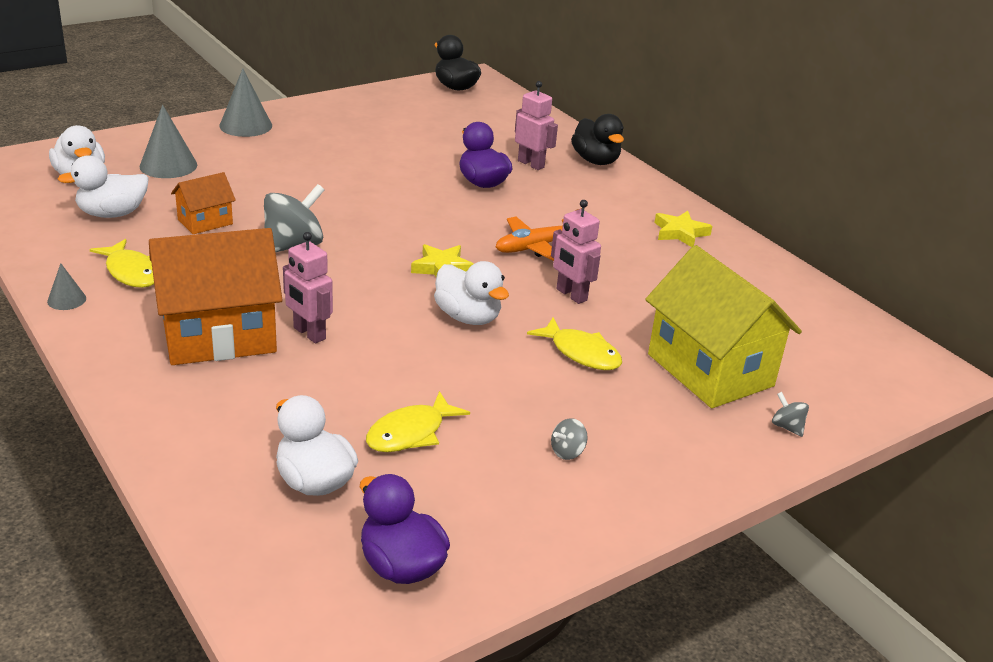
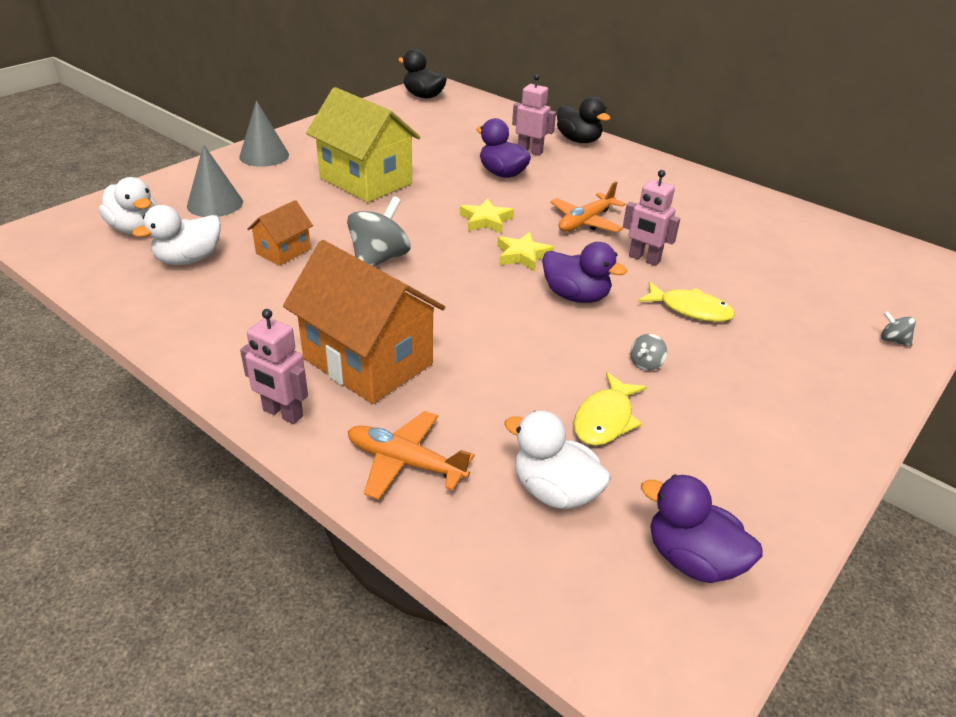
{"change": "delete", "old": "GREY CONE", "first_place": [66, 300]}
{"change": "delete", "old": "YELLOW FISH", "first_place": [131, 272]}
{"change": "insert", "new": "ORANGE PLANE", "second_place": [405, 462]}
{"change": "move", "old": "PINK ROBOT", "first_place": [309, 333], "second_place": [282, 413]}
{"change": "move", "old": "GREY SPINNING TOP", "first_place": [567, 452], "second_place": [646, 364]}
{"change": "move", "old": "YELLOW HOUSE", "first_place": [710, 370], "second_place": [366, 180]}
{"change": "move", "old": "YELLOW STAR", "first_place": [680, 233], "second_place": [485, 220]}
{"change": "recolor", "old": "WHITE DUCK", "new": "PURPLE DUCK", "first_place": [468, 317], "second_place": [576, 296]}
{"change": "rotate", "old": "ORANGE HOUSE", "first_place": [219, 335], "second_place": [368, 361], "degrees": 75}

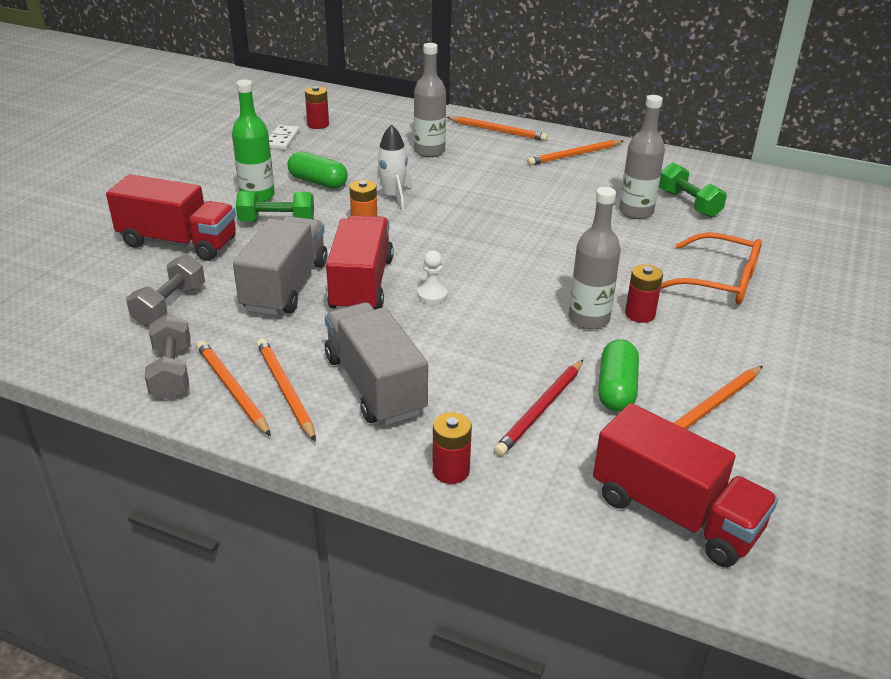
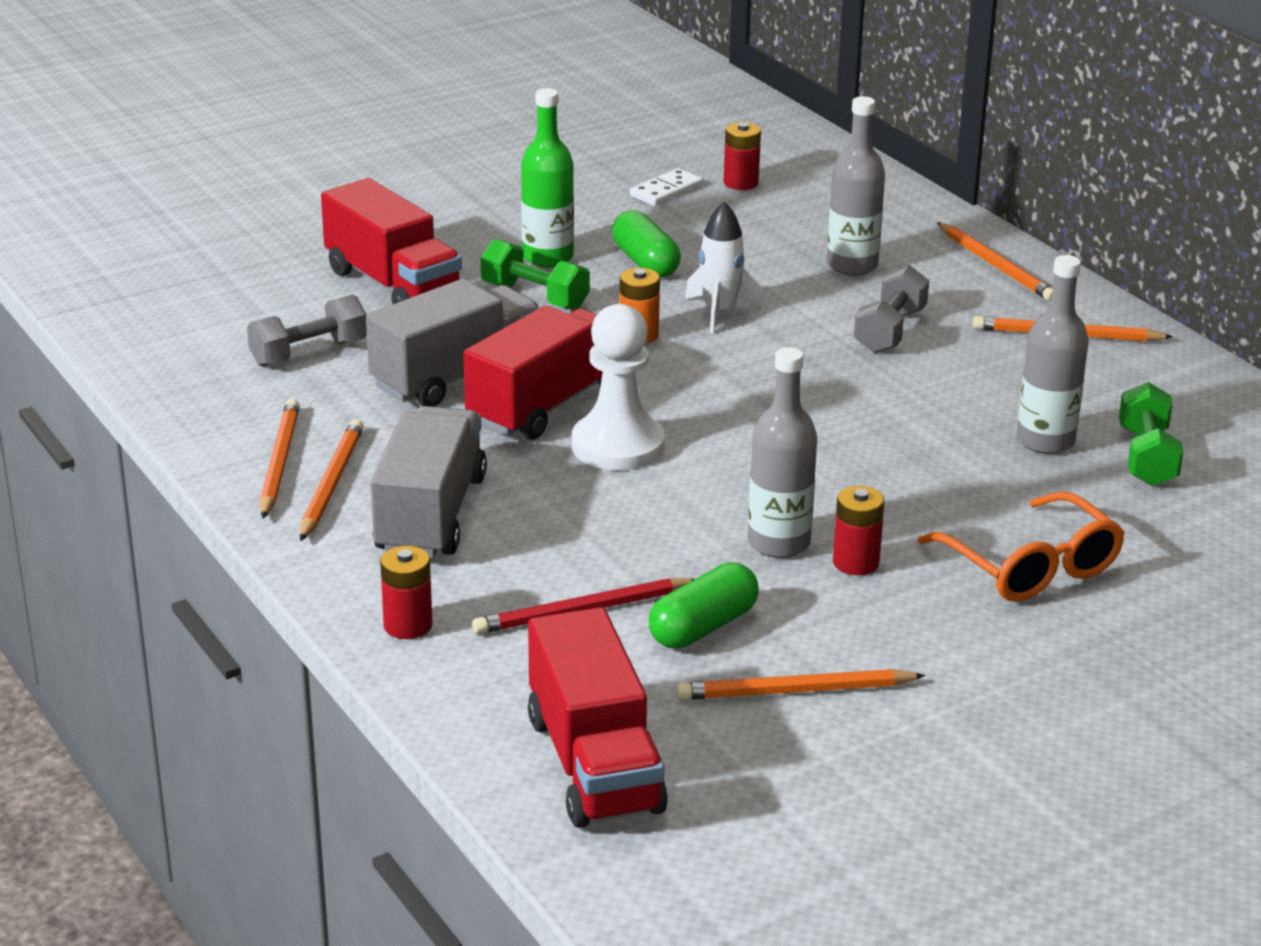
{"change": "move", "old": "GREY DUMBBELL", "first_place": [172, 372], "second_place": [890, 331]}
{"change": "resize", "old": "WHITE PAWN", "first_place": [432, 295], "second_place": [618, 446], "factor": 2.11}

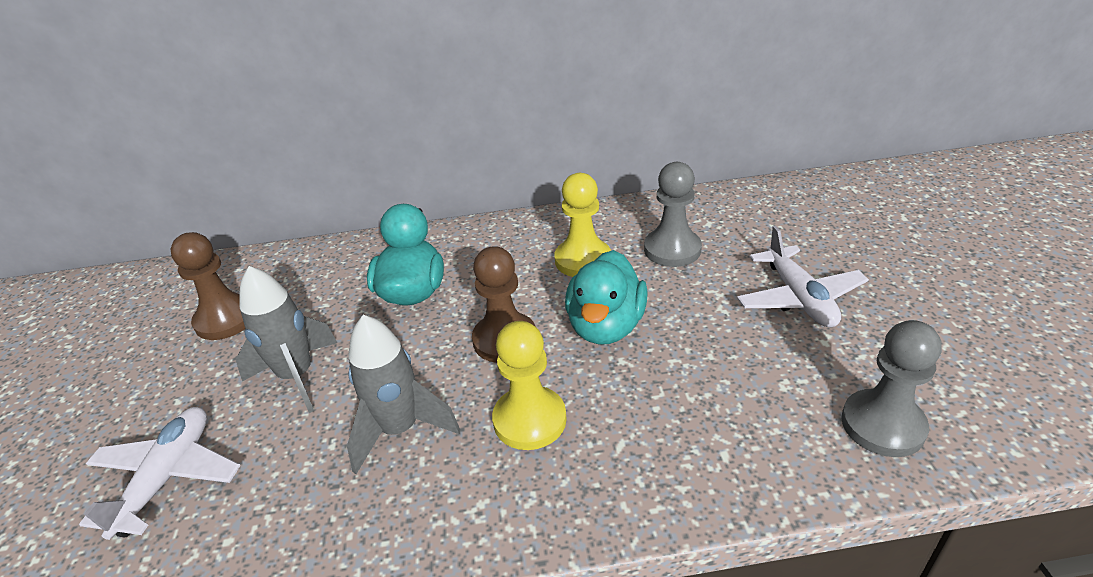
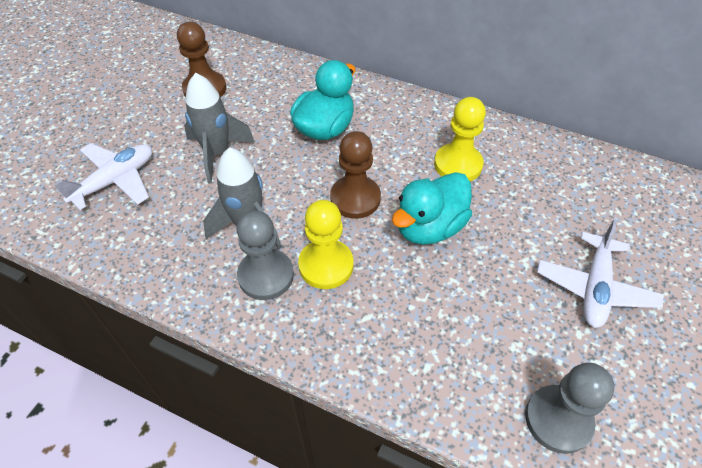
{"change": "move", "old": "GREY PAWN", "first_place": [672, 249], "second_place": [266, 275]}

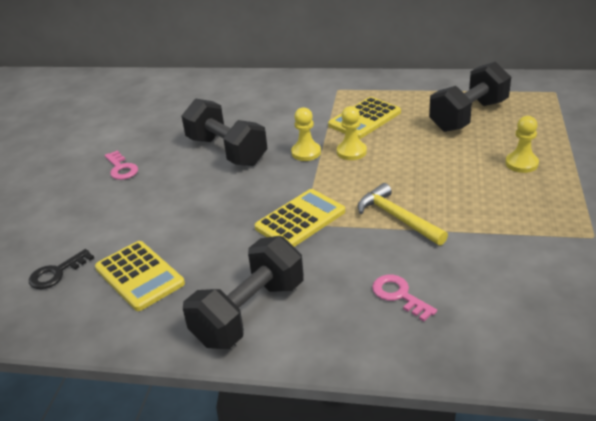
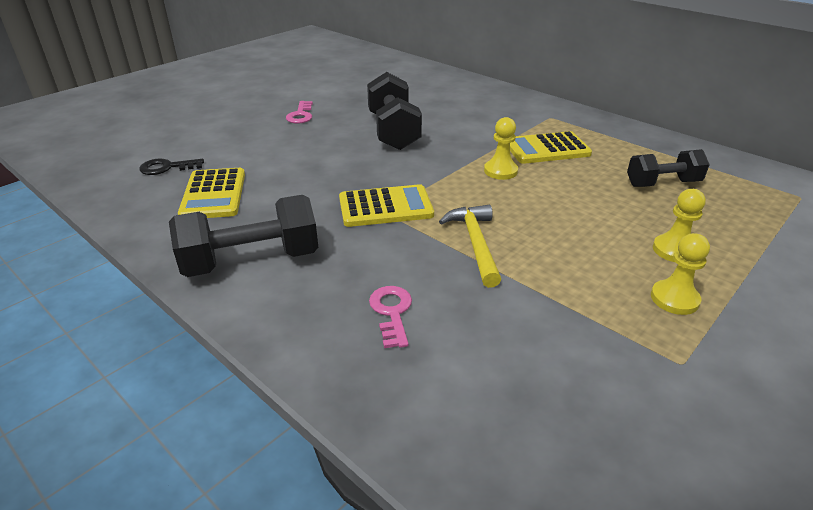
{"change": "move", "old": "YELLOW PAWN", "first_place": [306, 152], "second_place": [674, 299]}
{"change": "resize", "old": "BLACK DUMBBELL", "first_place": [468, 116], "second_place": [662, 183], "factor": 0.65}

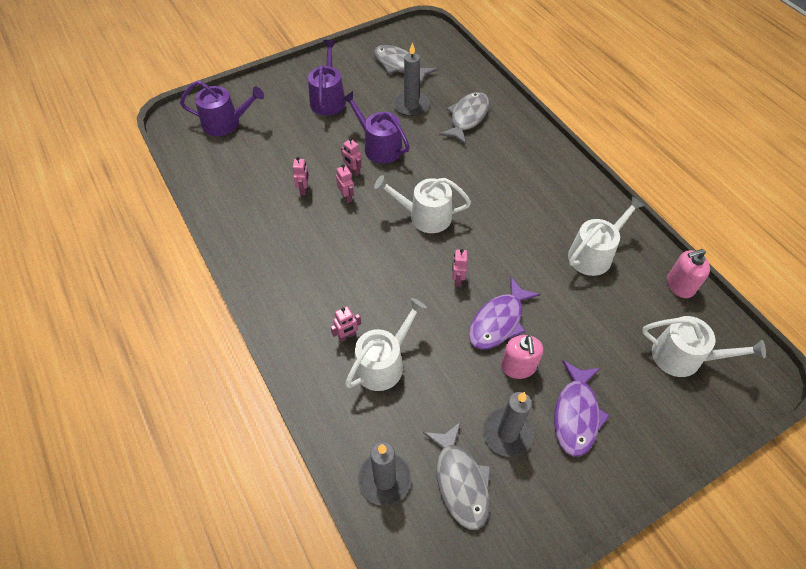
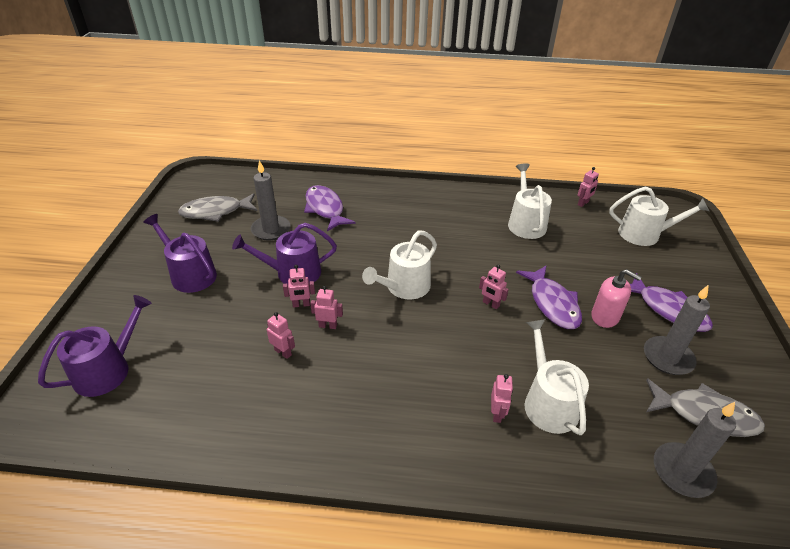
{"change": "replace", "old": "PINK SOAP DISPENSER", "new": "PINK ROBOT", "first_place": [680, 285], "second_place": [583, 203]}
{"change": "recolor", "old": "GREY FISH", "new": "PURPLE FISH", "first_place": [467, 118], "second_place": [325, 209]}
{"change": "rotate", "old": "WHITE WATERING CAN", "first_place": [683, 357], "second_place": [644, 234], "degrees": 45}

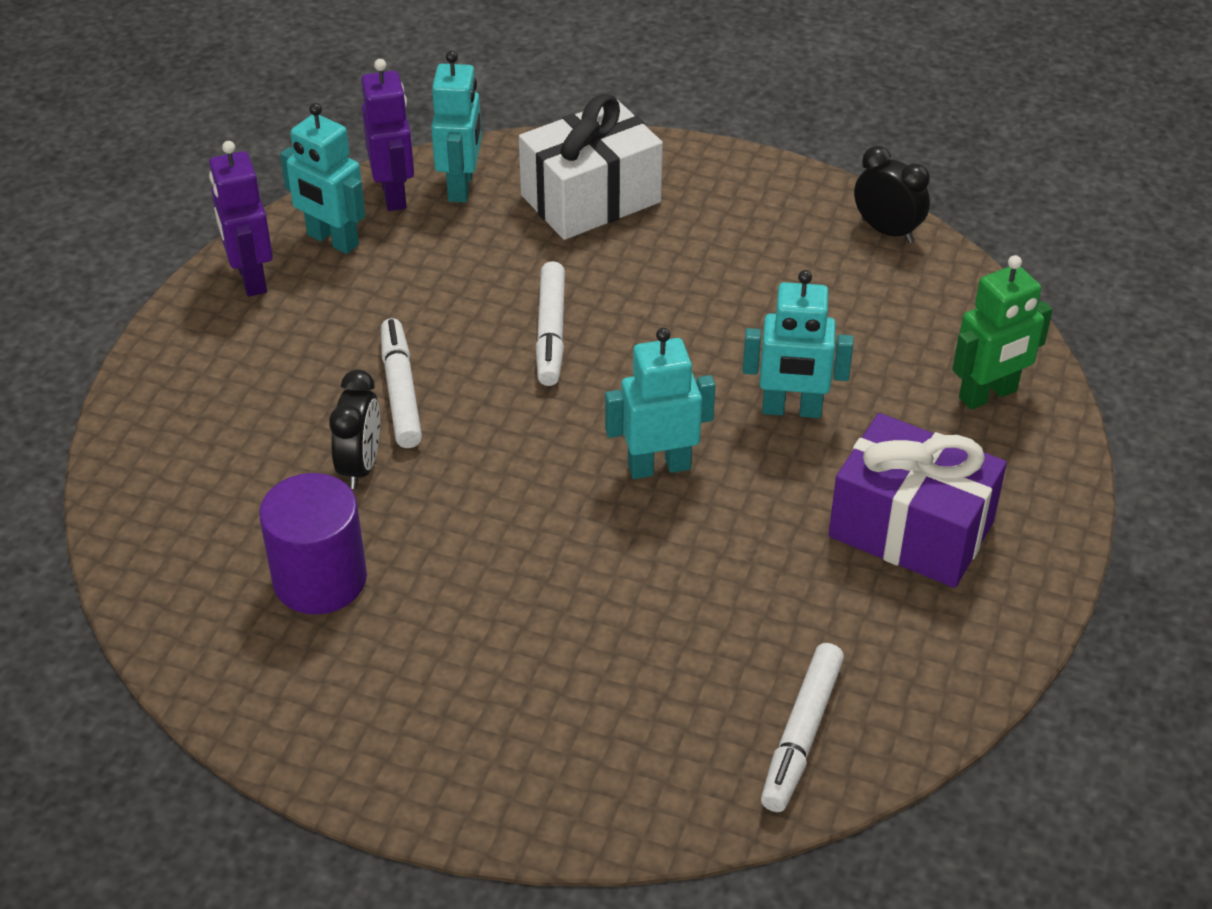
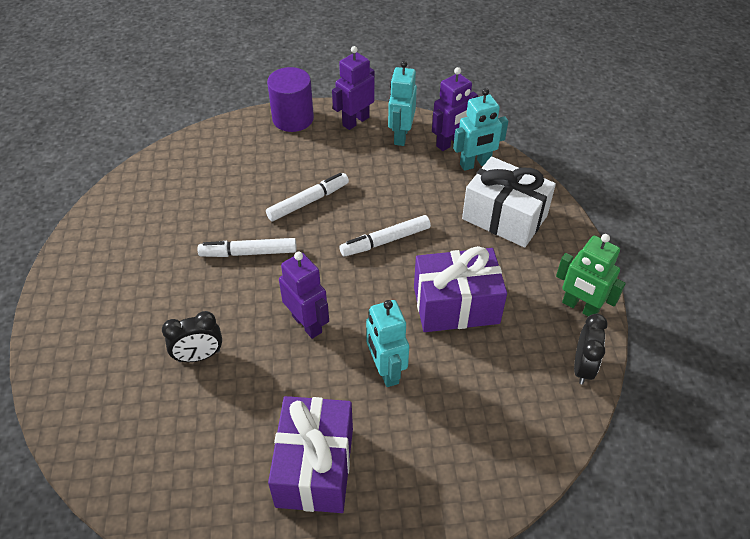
{"change": "insert", "new": "PURPLE GIFT", "second_place": [456, 305]}
{"change": "move", "old": "PURPLE CYLINDER", "first_place": [320, 579], "second_place": [293, 119]}
{"change": "move", "old": "BLACK CLOCK", "first_place": [360, 466], "second_place": [199, 356]}
{"change": "move", "old": "WHITE MARKER", "first_place": [801, 735], "second_place": [248, 253]}
{"change": "move", "old": "GREEN ROBOT", "first_place": [988, 395], "second_place": [580, 307]}
{"change": "recolor", "old": "TURQUOISE ROBOT", "new": "PURPLE ROBOT", "first_place": [659, 466], "second_place": [307, 324]}

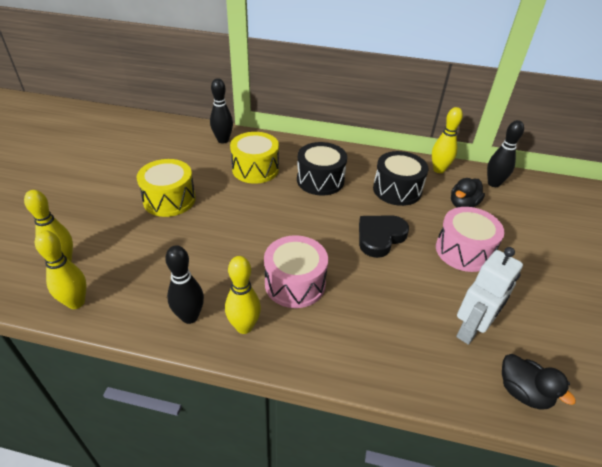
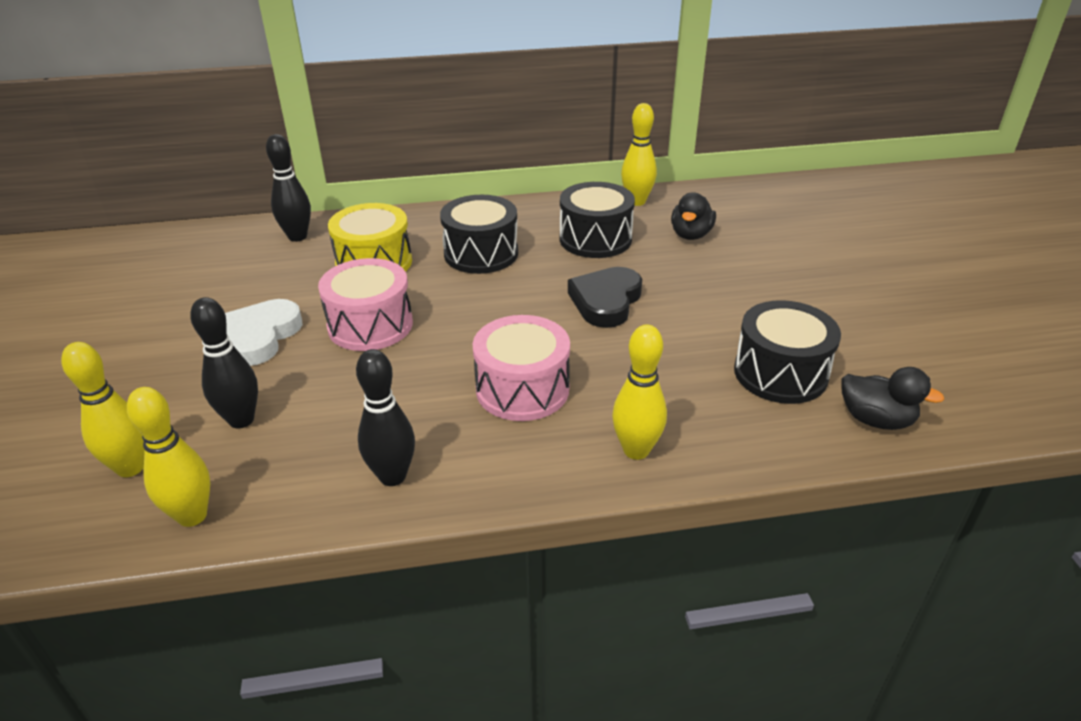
{"change": "move", "old": "YELLOW BOWLING PIN", "first_place": [244, 327], "second_place": [636, 450]}
{"change": "move", "old": "PINK DRUM", "first_place": [463, 251], "second_place": [370, 325]}
{"change": "move", "old": "BLACK BOWLING PIN", "first_place": [493, 183], "second_place": [241, 420]}
{"change": "replace", "old": "YELLOW DRUM", "new": "WHITE HEART", "first_place": [169, 200], "second_place": [260, 336]}
{"change": "replace", "old": "WHITE ROBOT", "new": "BLACK DRUM", "first_place": [471, 330], "second_place": [780, 373]}

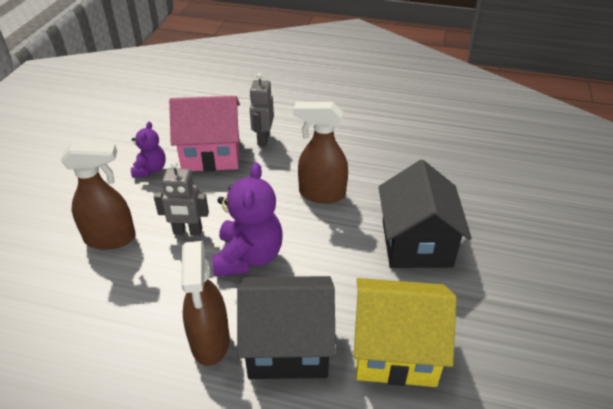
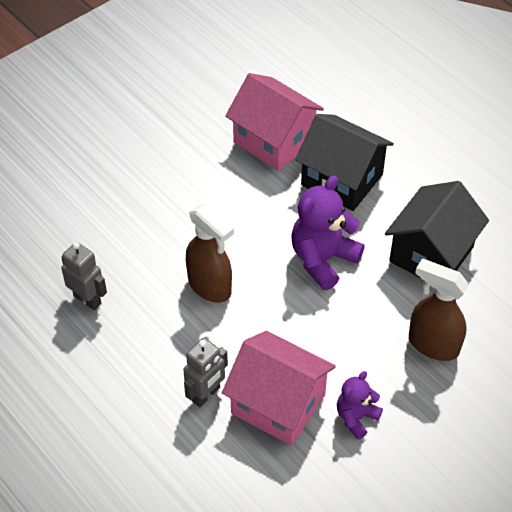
{"change": "delete", "old": "BROWN SPRAY BOTTLE", "first_place": [210, 342]}
{"change": "move", "old": "GREY ROBOT", "first_place": [187, 231], "second_place": [87, 299]}
{"change": "move", "old": "BLACK HOUSE", "first_place": [416, 243], "second_place": [431, 254]}
{"change": "recolor", "old": "YELLOW HOUSE", "new": "PINK HOUSE", "first_place": [395, 350], "second_place": [274, 141]}

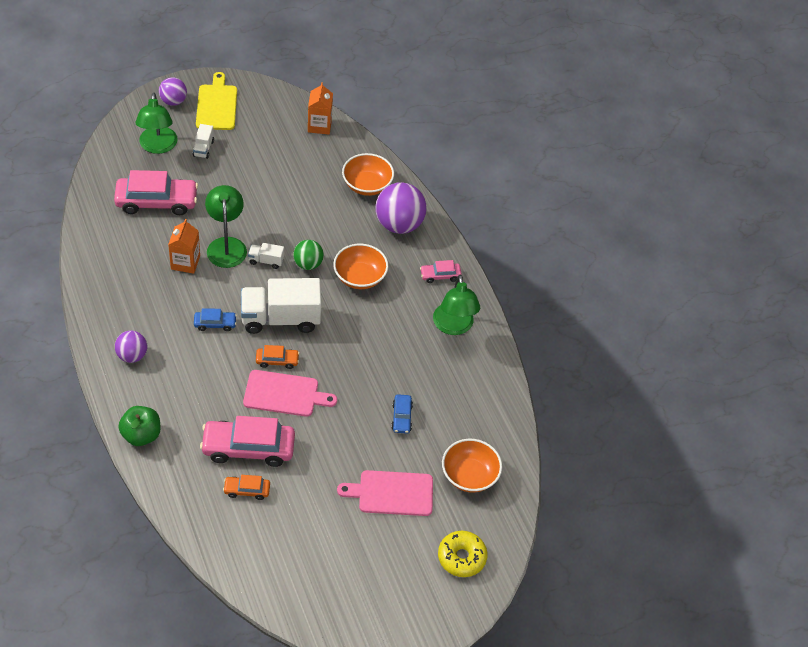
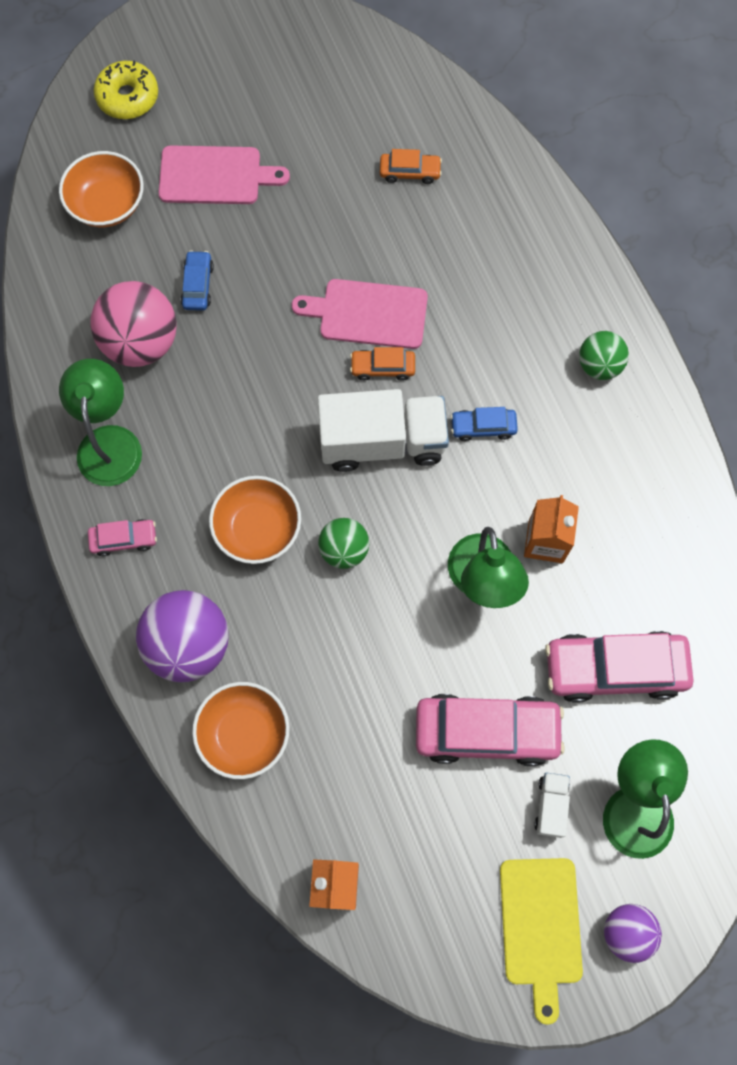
{"change": "delete", "old": "GREEN APPLE", "first_place": [141, 435]}
{"change": "delete", "old": "WHITE TRUCK", "first_place": [266, 261]}
{"change": "insert", "new": "PINK BALL", "second_place": [141, 342]}
{"change": "move", "old": "PINK CAR", "first_place": [248, 448], "second_place": [486, 731]}
{"change": "recolor", "old": "PURPLE BALL", "new": "GREEN BALL", "first_place": [132, 355], "second_place": [599, 365]}

